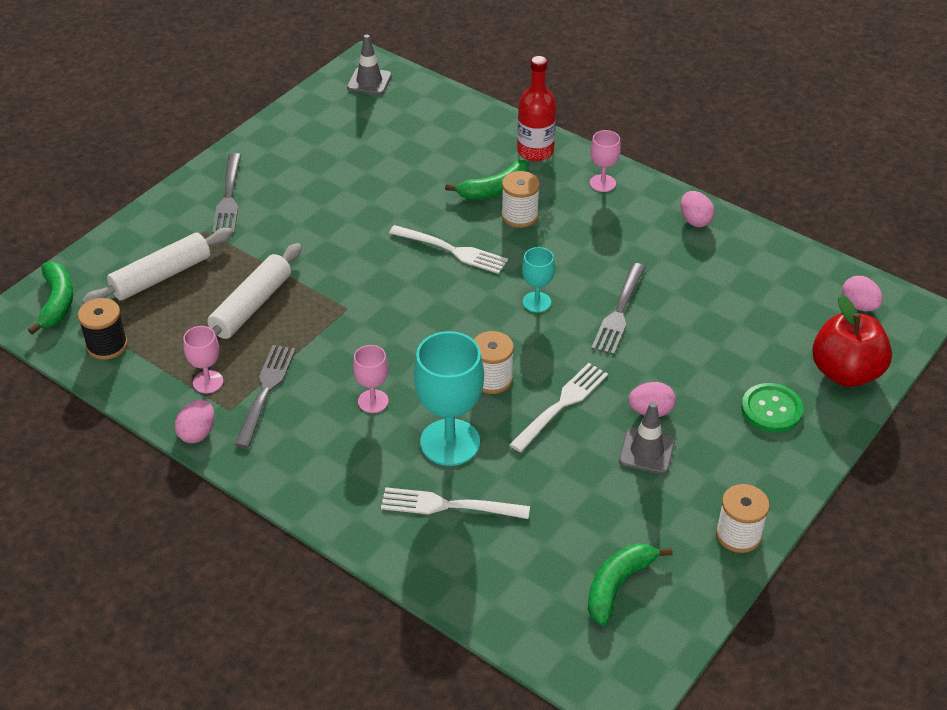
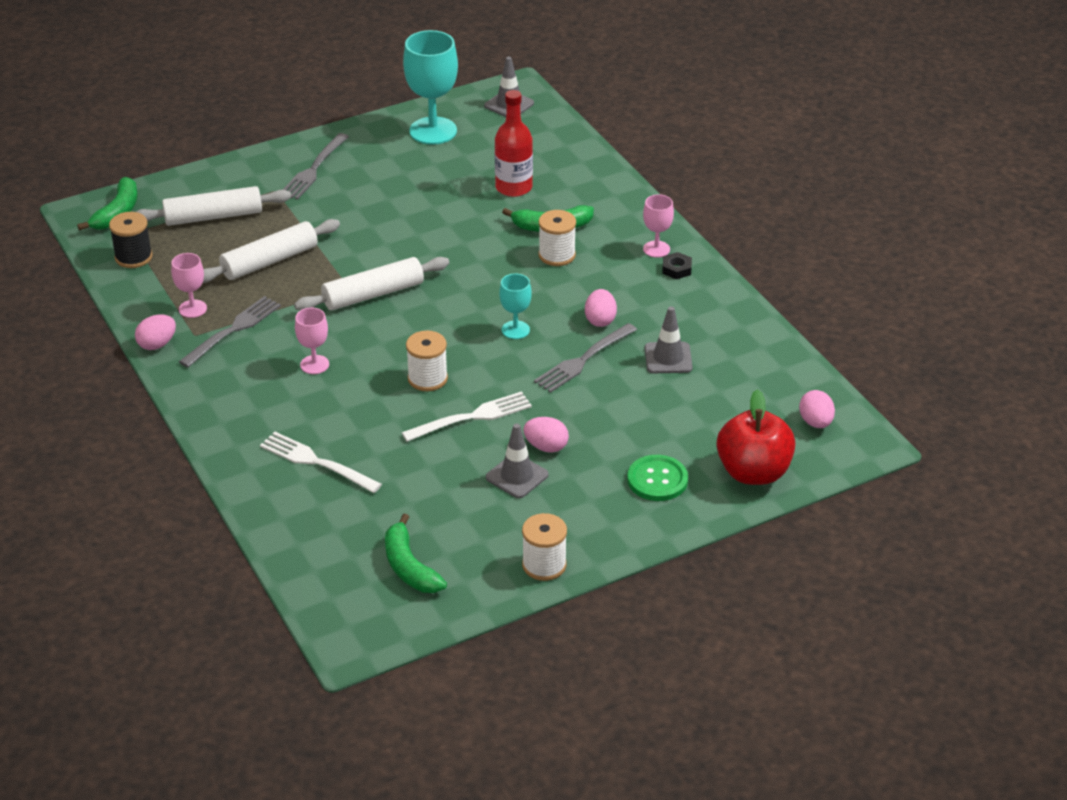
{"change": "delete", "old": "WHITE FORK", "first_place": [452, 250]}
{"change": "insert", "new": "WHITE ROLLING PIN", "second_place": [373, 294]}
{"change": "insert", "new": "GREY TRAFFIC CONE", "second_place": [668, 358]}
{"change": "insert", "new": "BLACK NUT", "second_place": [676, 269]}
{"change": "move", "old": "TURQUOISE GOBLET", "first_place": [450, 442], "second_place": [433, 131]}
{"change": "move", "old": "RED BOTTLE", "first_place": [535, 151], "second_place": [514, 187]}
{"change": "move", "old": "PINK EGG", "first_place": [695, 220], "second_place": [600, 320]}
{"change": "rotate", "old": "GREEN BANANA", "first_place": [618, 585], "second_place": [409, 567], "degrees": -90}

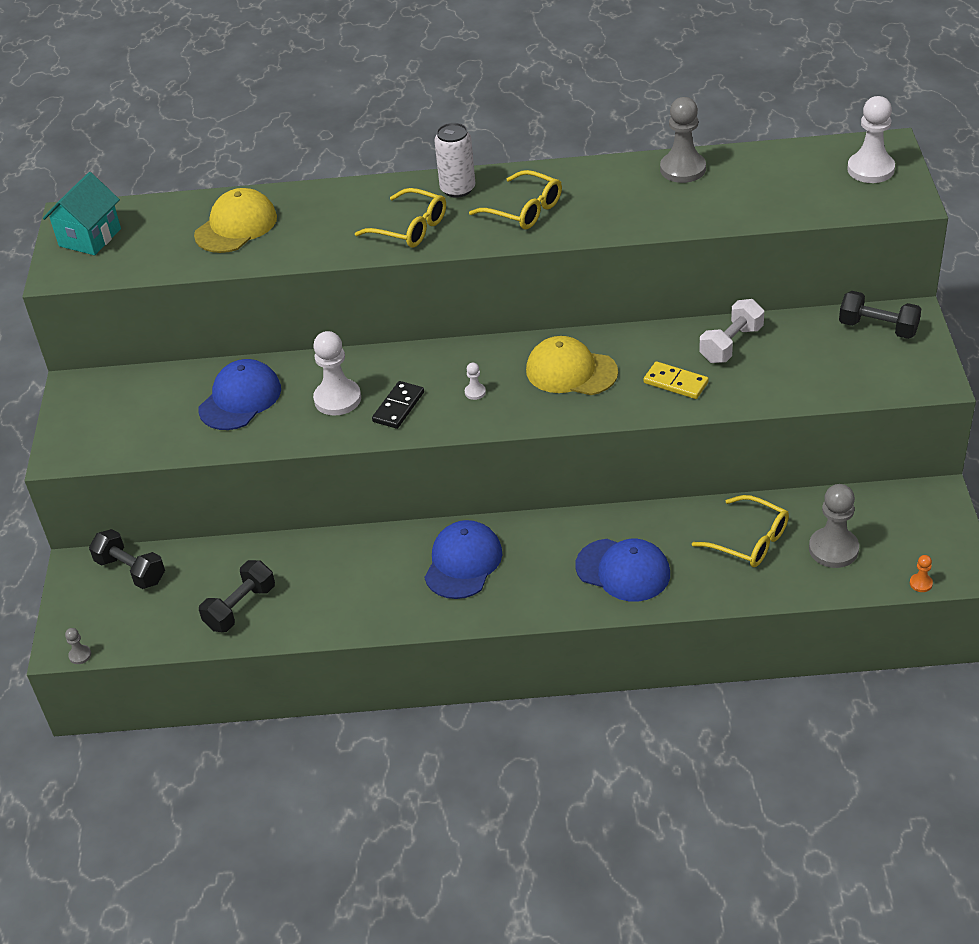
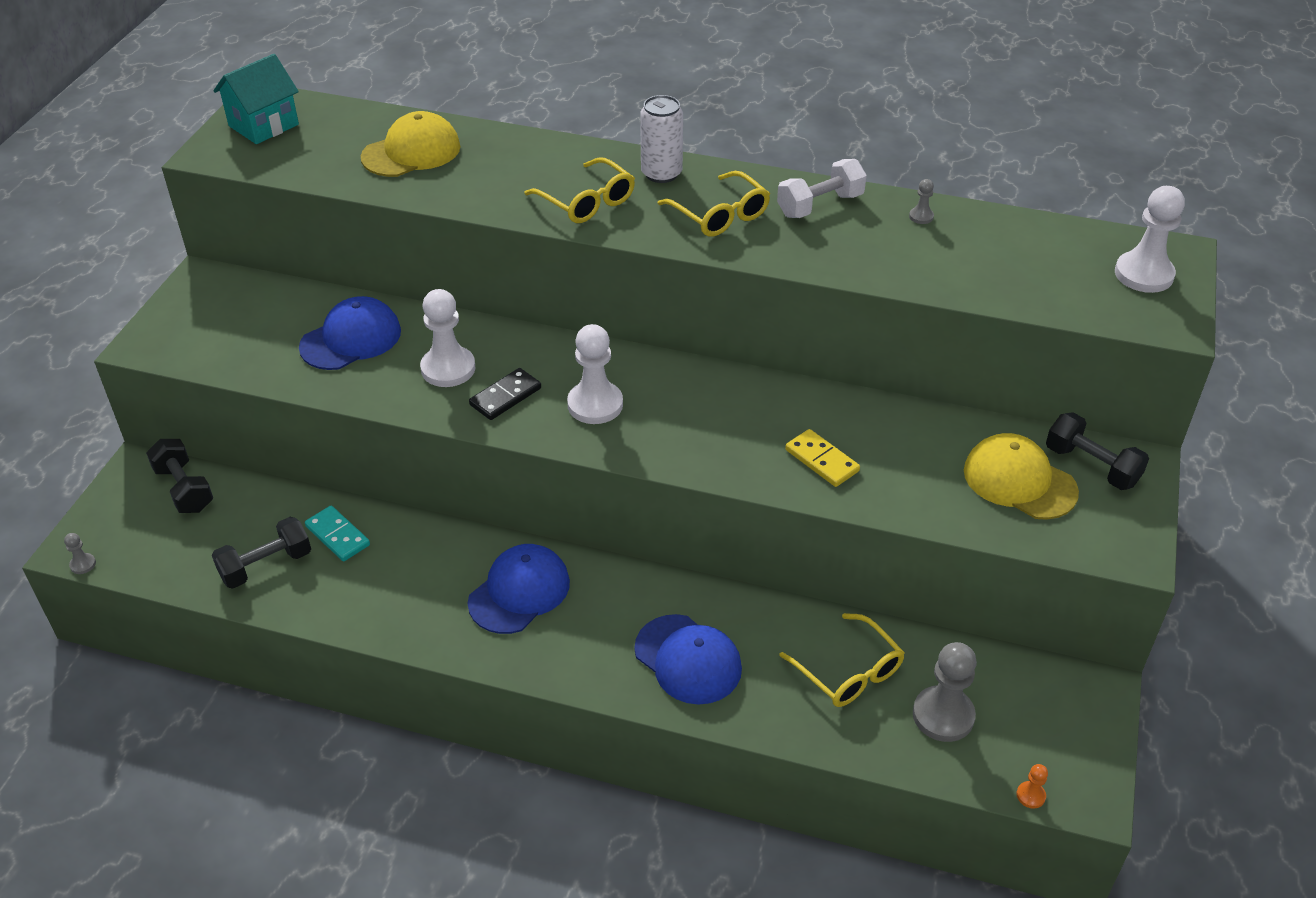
{"change": "insert", "new": "TURQUOISE DOMINO", "second_place": [338, 535]}
{"change": "move", "old": "YELLOW CAP", "first_place": [571, 371], "second_place": [1019, 481]}
{"change": "move", "old": "WHITE DUMBBELL", "first_place": [731, 344], "second_place": [820, 205]}
{"change": "resize", "old": "WHITE PAWN", "first_place": [475, 392], "second_place": [595, 404], "factor": 2.25}
{"change": "resize", "old": "GREY PAWN", "first_place": [683, 169], "second_place": [921, 216], "factor": 0.45}

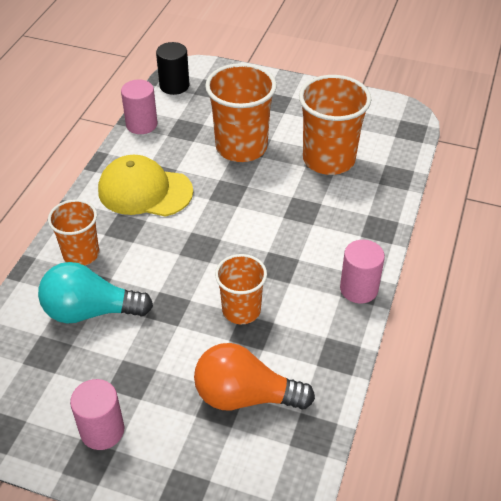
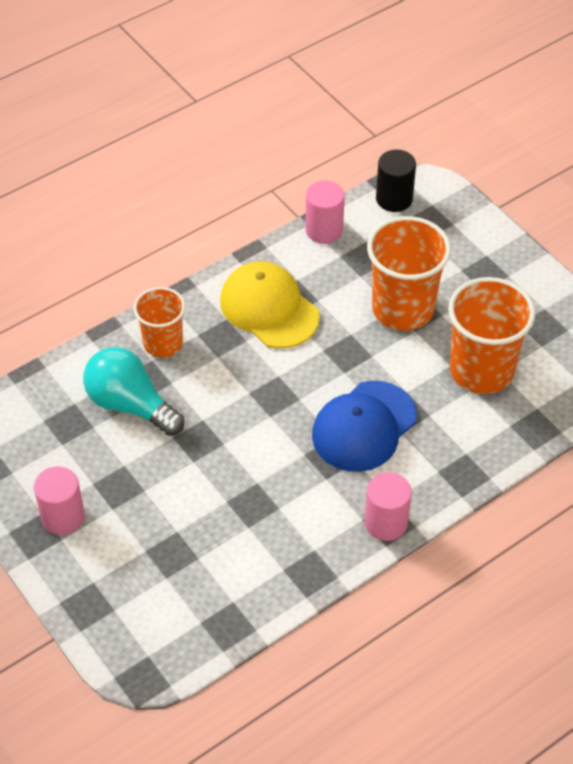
{"change": "delete", "old": "ORANGE LIGHT BULB", "first_place": [245, 396]}
{"change": "delete", "old": "ORANGE CUP", "first_place": [241, 310]}
{"change": "insert", "new": "BLUE CAP", "second_place": [364, 426]}

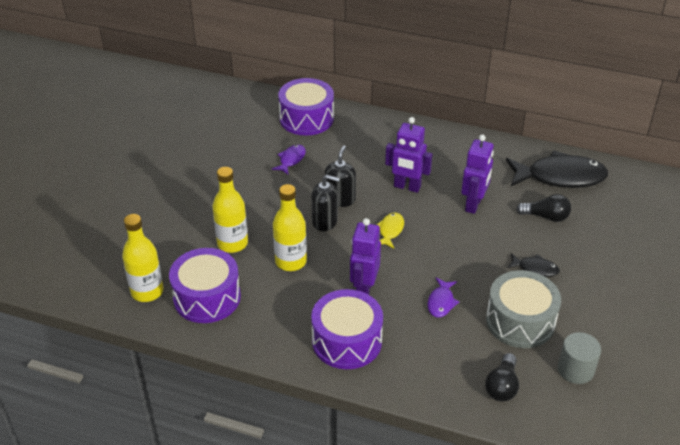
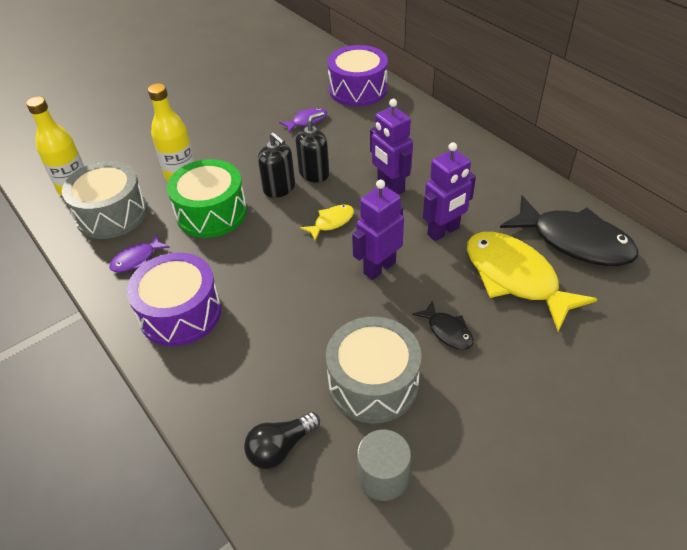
{"change": "move", "old": "PURPLE ROBOT", "first_place": [364, 289], "second_place": [379, 267]}
{"change": "move", "old": "PURPLE FISH", "first_place": [441, 302], "second_place": [136, 259]}
{"change": "replace", "old": "YELLOW BOTTLE", "new": "GREEN DRUM", "first_place": [291, 261], "second_place": [211, 212]}
{"change": "replace", "old": "BLACK LIGHT BULB", "new": "YELLOW FISH", "first_place": [546, 216], "second_place": [515, 278]}
{"change": "recolor", "old": "PURPLE DRUM", "new": "GREY DRUM", "first_place": [207, 297], "second_place": [111, 214]}

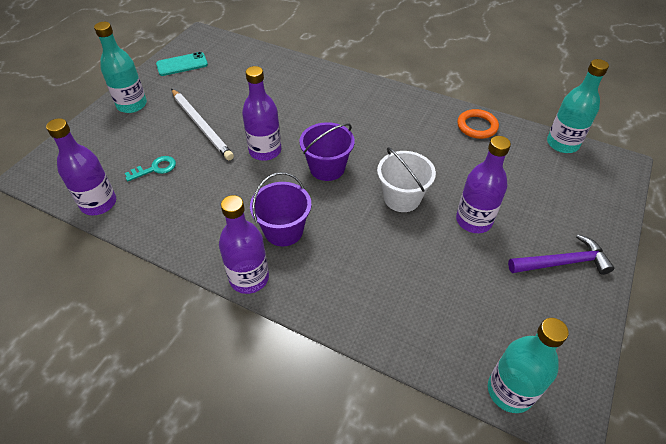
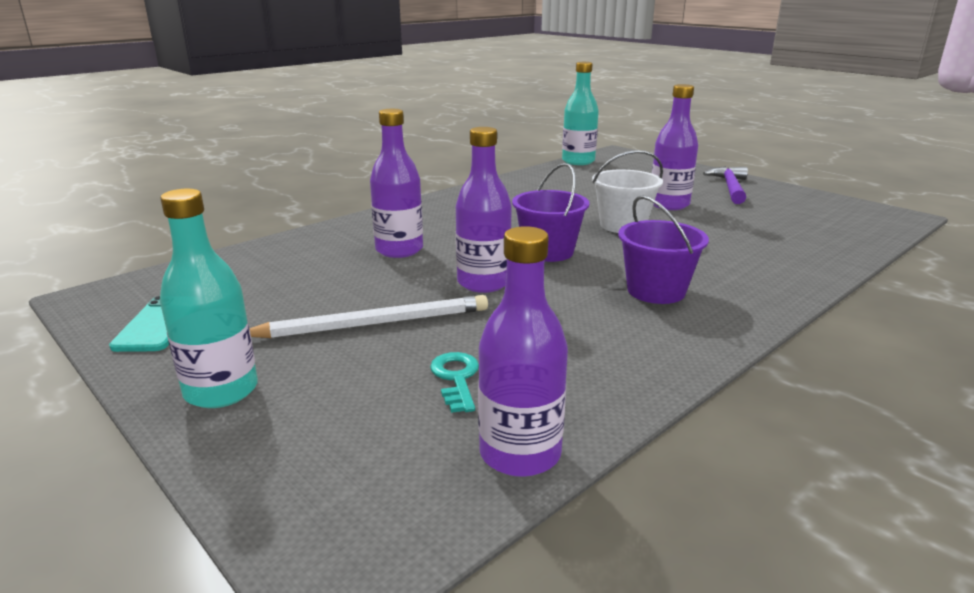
{"change": "delete", "old": "ORANGE RING", "first_place": [477, 126]}
{"change": "delete", "old": "TURQUOISE BOTTLE", "first_place": [510, 391]}
{"change": "move", "old": "PURPLE BOTTLE", "first_place": [249, 278], "second_place": [399, 250]}

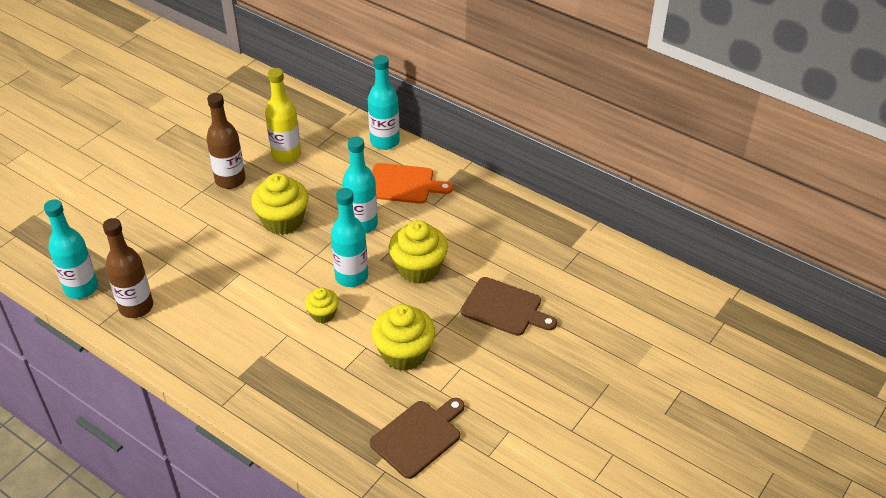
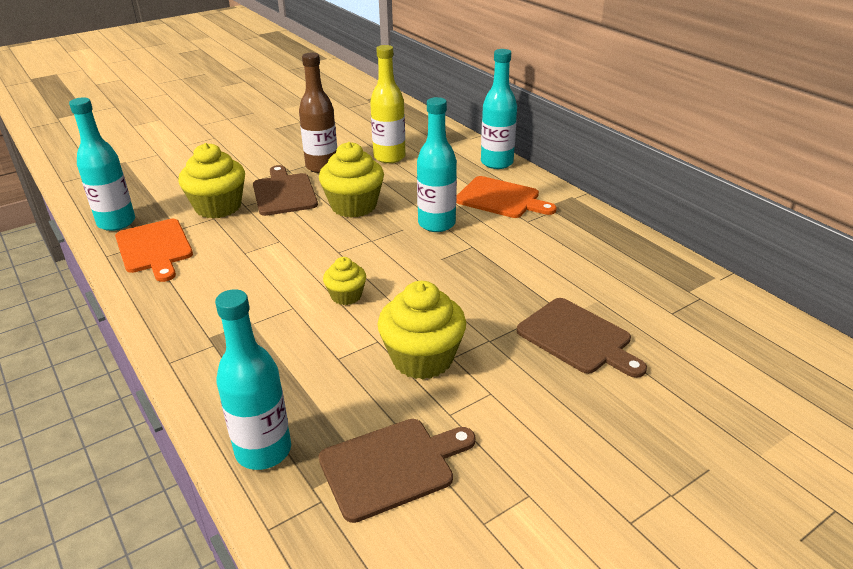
{"change": "insert", "new": "BROWN CUTTING BOARD", "second_place": [284, 193]}
{"change": "move", "old": "TURQUOISE BOTTLE", "first_place": [351, 276], "second_place": [263, 451]}
{"change": "move", "old": "YELLOW CUPCAKE", "first_place": [418, 268], "second_place": [218, 207]}
{"change": "replace", "old": "BROWN BOTTLE", "new": "ORANGE CUTTING BOARD", "first_place": [136, 307], "second_place": [154, 248]}

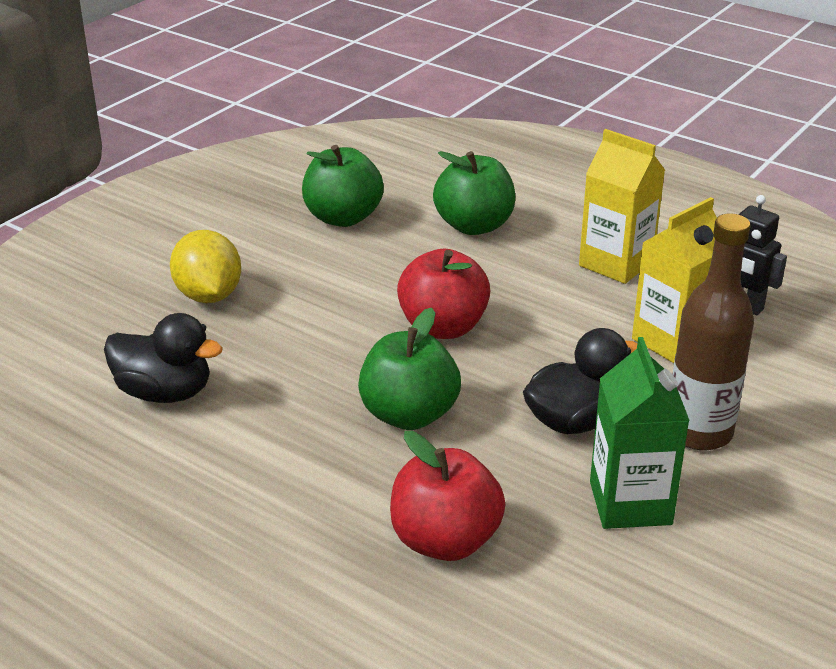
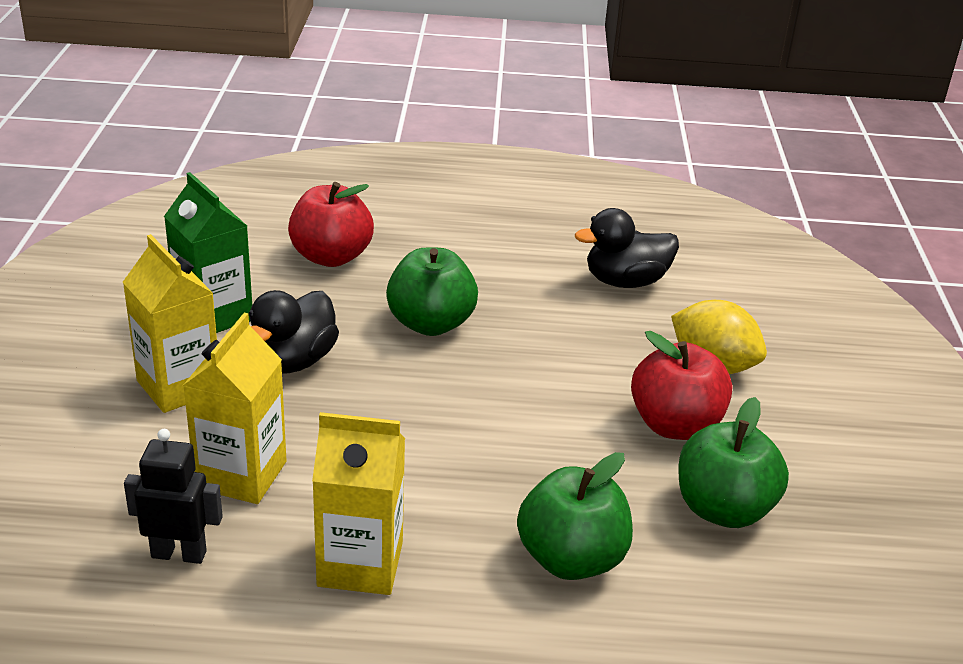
{"change": "move", "old": "RED APPLE", "first_place": [443, 327], "second_place": [675, 425]}
{"change": "replace", "old": "BROWN BOTTLE", "new": "YELLOW CARTON", "first_place": [699, 432], "second_place": [179, 386]}

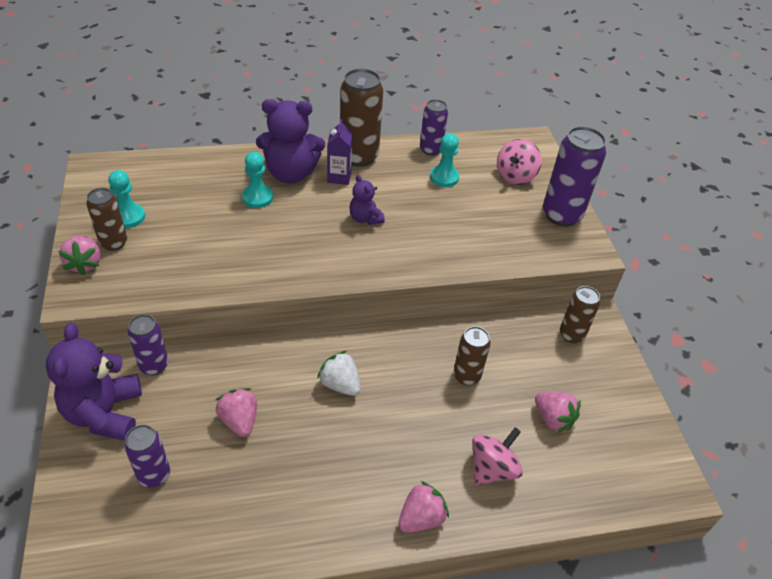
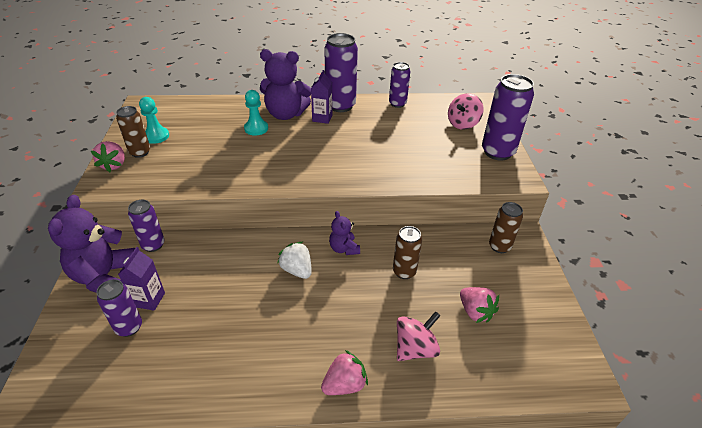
{"change": "delete", "old": "PINK STRAWBERRY", "first_place": [239, 420]}
{"change": "delete", "old": "TURQUOISE PAWN", "first_place": [444, 177]}
{"change": "insert", "new": "PURPLE CARTON", "second_place": [149, 299]}
{"change": "move", "old": "PURPLE TEDDY BEAR", "first_place": [365, 218], "second_place": [344, 248]}
{"change": "recolor", "old": "BROWN CAN", "new": "PURPLE CAN", "first_place": [359, 156], "second_place": [340, 106]}

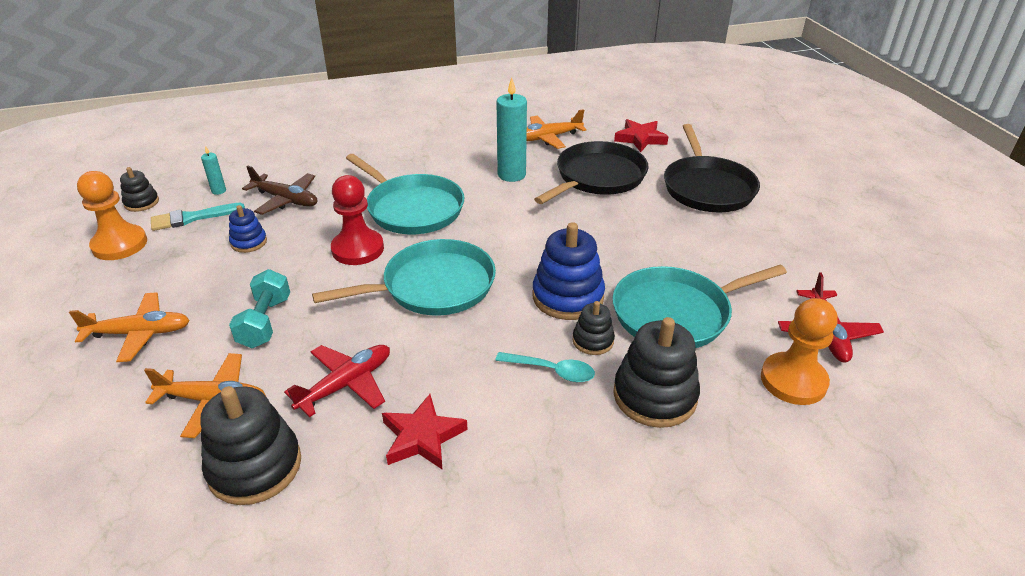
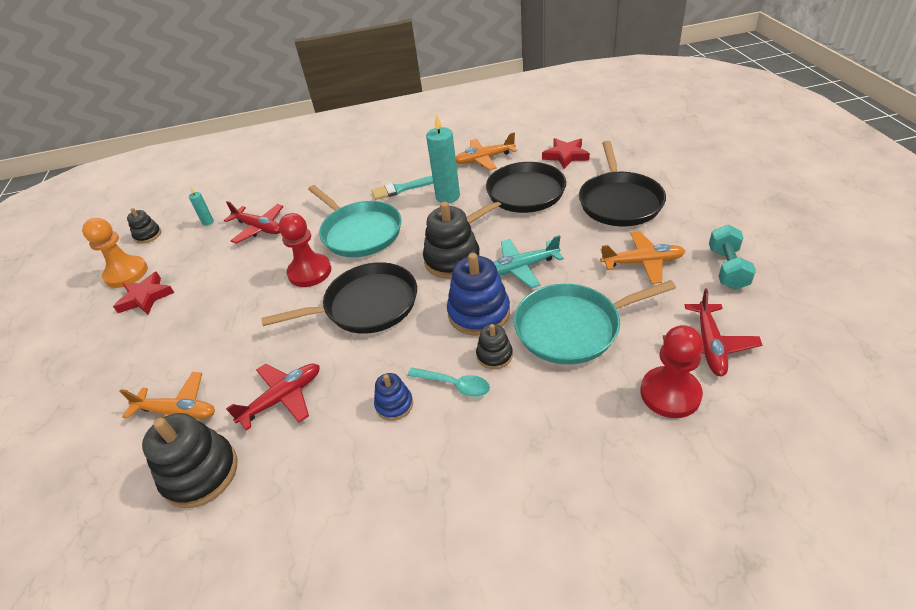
{"change": "insert", "new": "TURQUOISE PLANE", "second_place": [521, 268]}
{"change": "move", "old": "ORANGE PLANE", "first_place": [140, 333], "second_place": [643, 262]}
{"change": "move", "old": "TURQUOISE BRUSH", "first_place": [192, 218], "second_place": [401, 189]}
{"change": "move", "old": "BLUE STACKING TOY", "first_place": [249, 242], "second_place": [394, 404]}
{"change": "move", "old": "TURQUOISE DUMBBELL", "first_place": [265, 322], "second_place": [727, 268]}
{"change": "move", "old": "RED STAR", "first_place": [422, 437], "second_place": [145, 297]}
{"change": "move", "old": "BLACK STACKING TOY", "first_place": [654, 396], "second_place": [452, 260]}
{"change": "recolor", "old": "BROWN PLANE", "new": "RED PLANE", "first_place": [286, 200], "second_place": [259, 228]}
{"change": "recolor", "old": "TURQUOISE PAN", "new": "BLACK PAN", "first_place": [433, 286], "second_place": [366, 305]}
{"change": "recolor", "old": "ORANGE PAWN", "new": "RED PAWN", "first_place": [793, 380], "second_place": [670, 393]}

